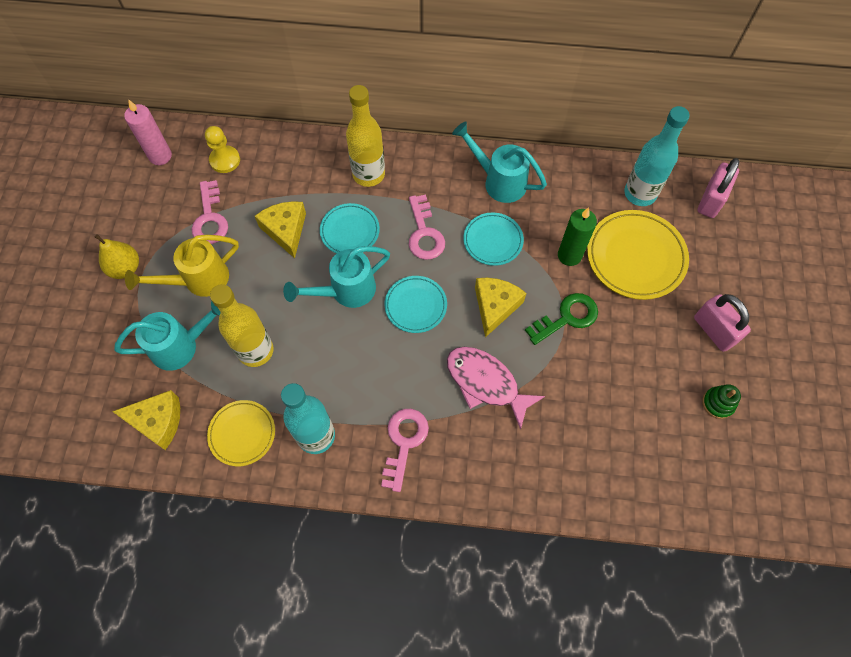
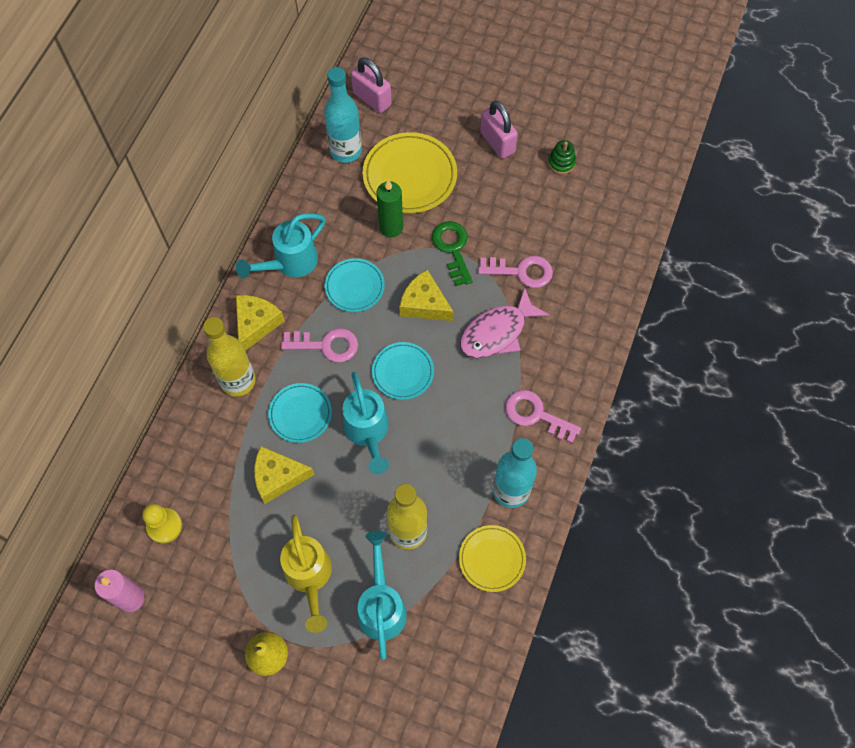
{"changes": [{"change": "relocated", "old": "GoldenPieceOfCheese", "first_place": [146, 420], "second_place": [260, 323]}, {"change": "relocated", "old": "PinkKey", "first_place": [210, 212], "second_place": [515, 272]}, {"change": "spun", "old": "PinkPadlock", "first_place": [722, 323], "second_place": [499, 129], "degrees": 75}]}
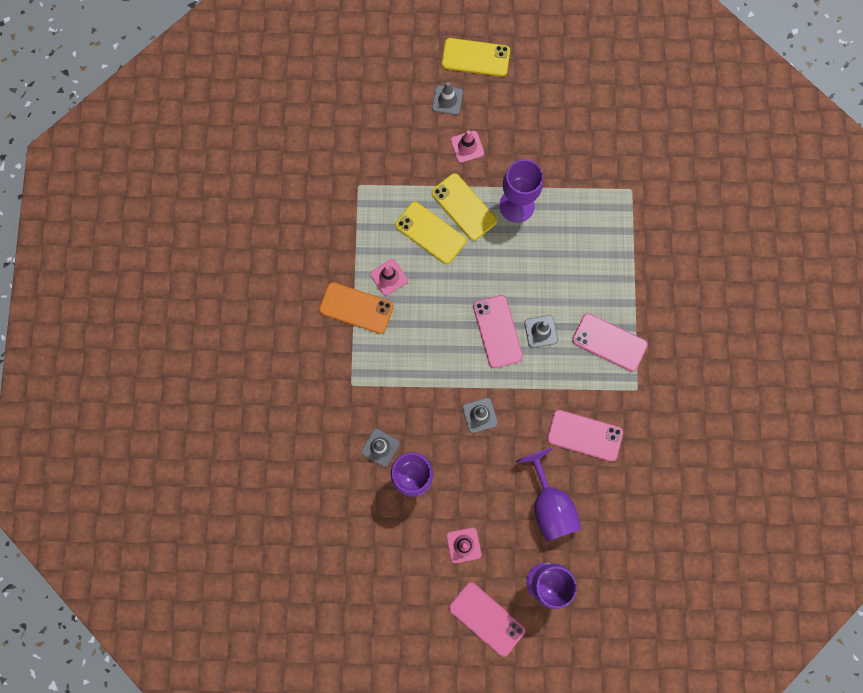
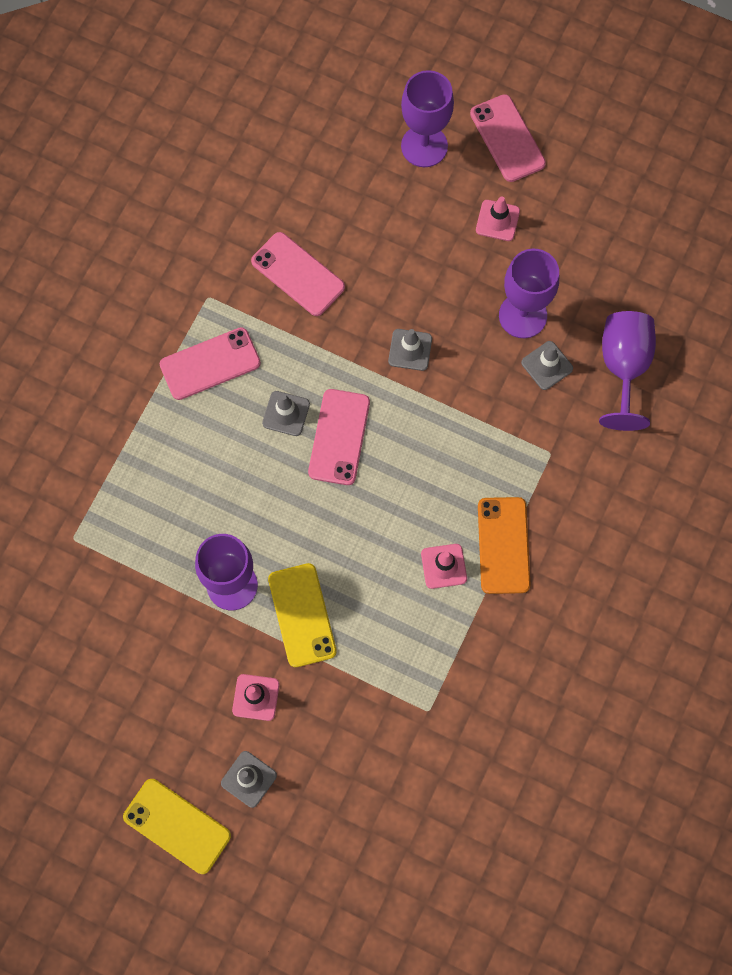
{"changes": [{"change": "spun", "old": "BrightOrangeMobilePhone", "first_place": [356, 308], "second_place": [504, 545], "degrees": 45}, {"change": "missing", "old": "GoldenMobilePhone", "first_place": [430, 233]}, {"change": "relocated", "old": "VioletChalice", "first_place": [548, 494], "second_place": [627, 371]}, {"change": "spun", "old": "PinkMobilePhone", "first_place": [610, 342], "second_place": [210, 363], "degrees": -75}]}
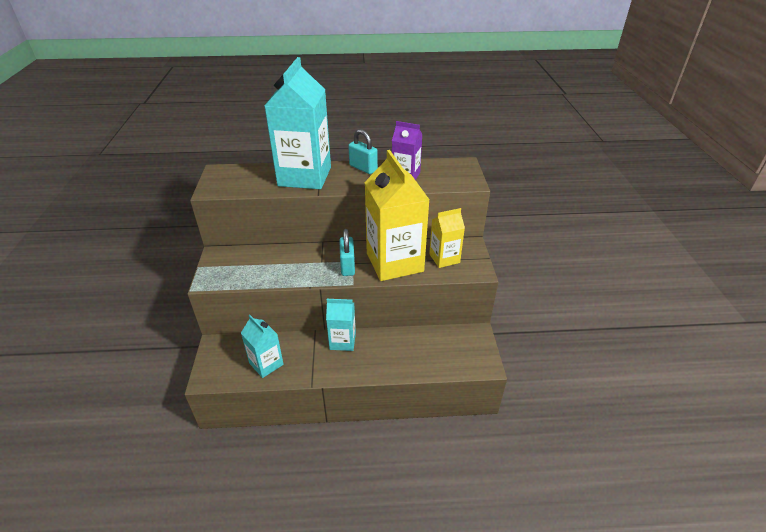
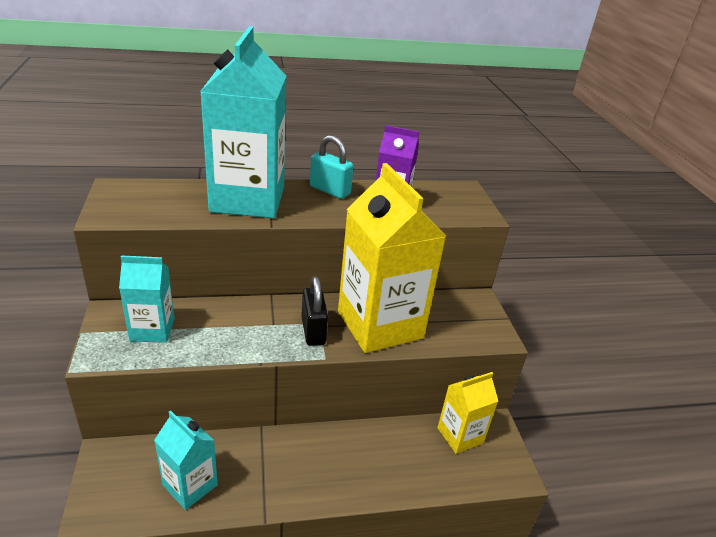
{"changes": [{"change": "relocated", "old": "TurquoiseCarton", "first_place": [341, 325], "second_place": [147, 299]}, {"change": "colour", "old": "TurquoisePadlock", "new": "JetBlackPadlock", "first_place": [347, 252], "second_place": [314, 311]}, {"change": "relocated", "old": "GoldenCarton", "first_place": [447, 238], "second_place": [467, 413]}]}
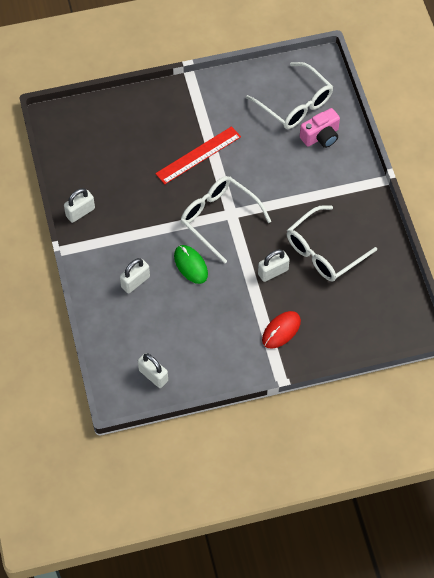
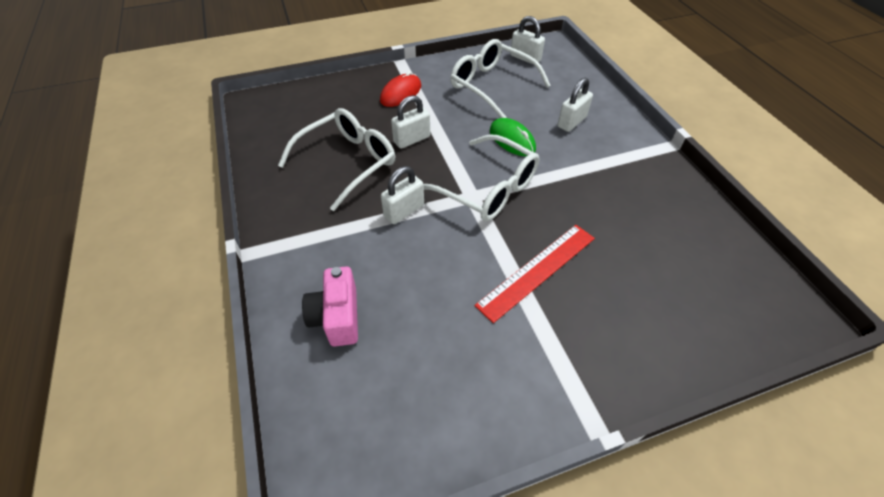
{"changes": [{"change": "relocated", "old": "WhitePadlock", "first_place": [79, 205], "second_place": [402, 195]}, {"change": "relocated", "old": "WhiteSpectacles", "first_place": [289, 95], "second_place": [500, 78]}, {"change": "spun", "old": "PinkPhotoCamera", "first_place": [320, 128], "second_place": [330, 306], "degrees": -60}]}
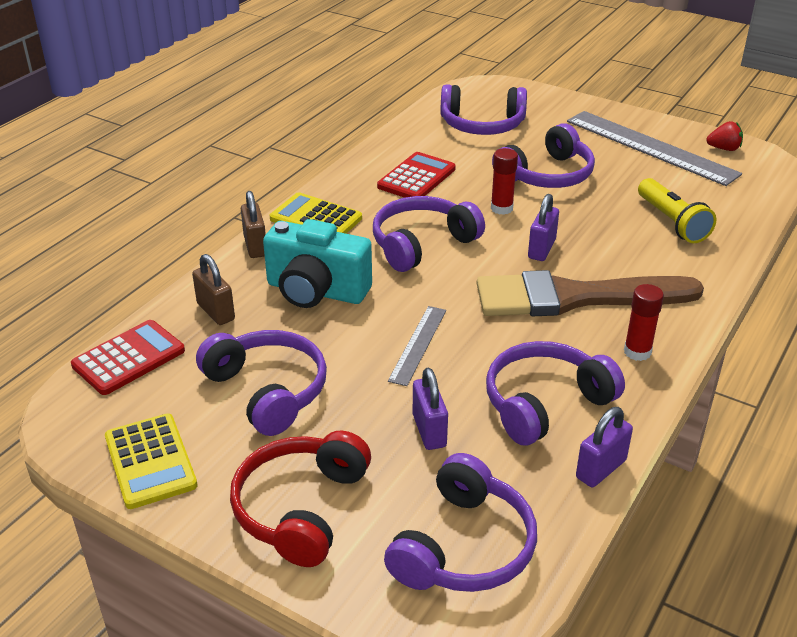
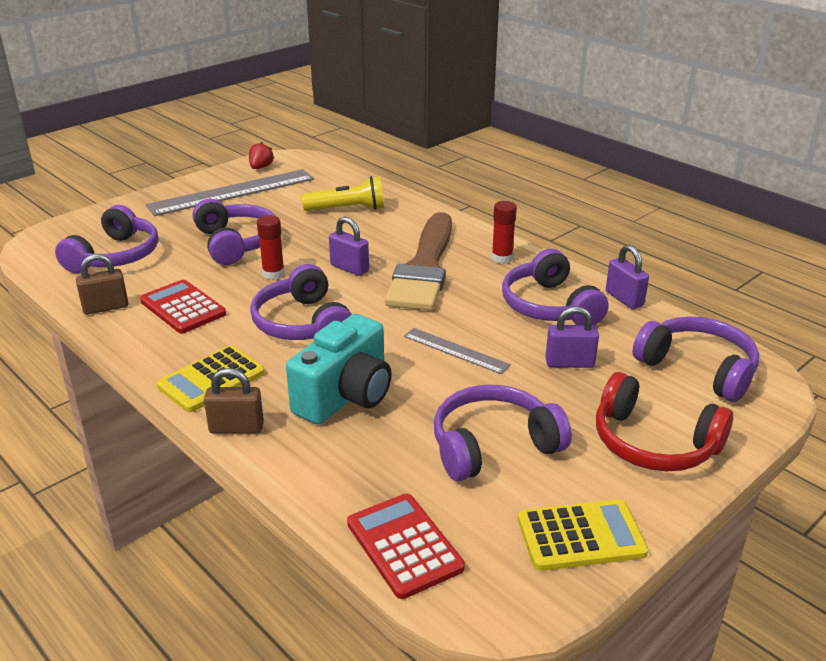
{"changes": [{"change": "relocated", "old": "BrownPadlock", "first_place": [213, 289], "second_place": [102, 284]}]}
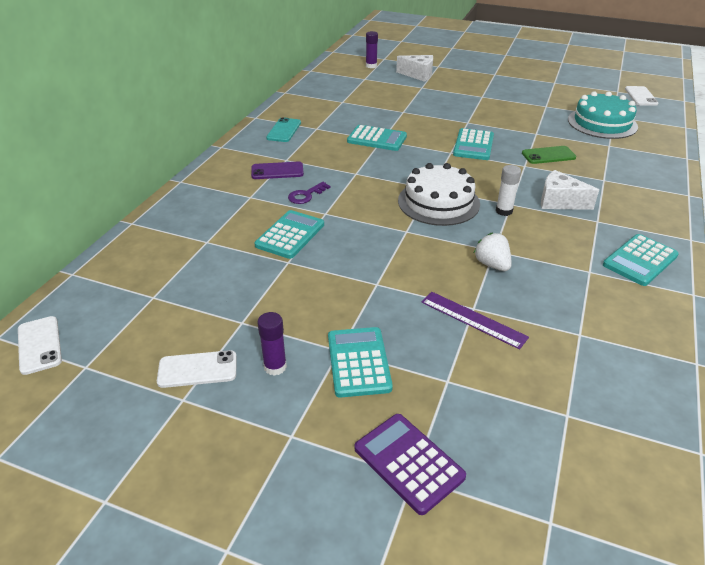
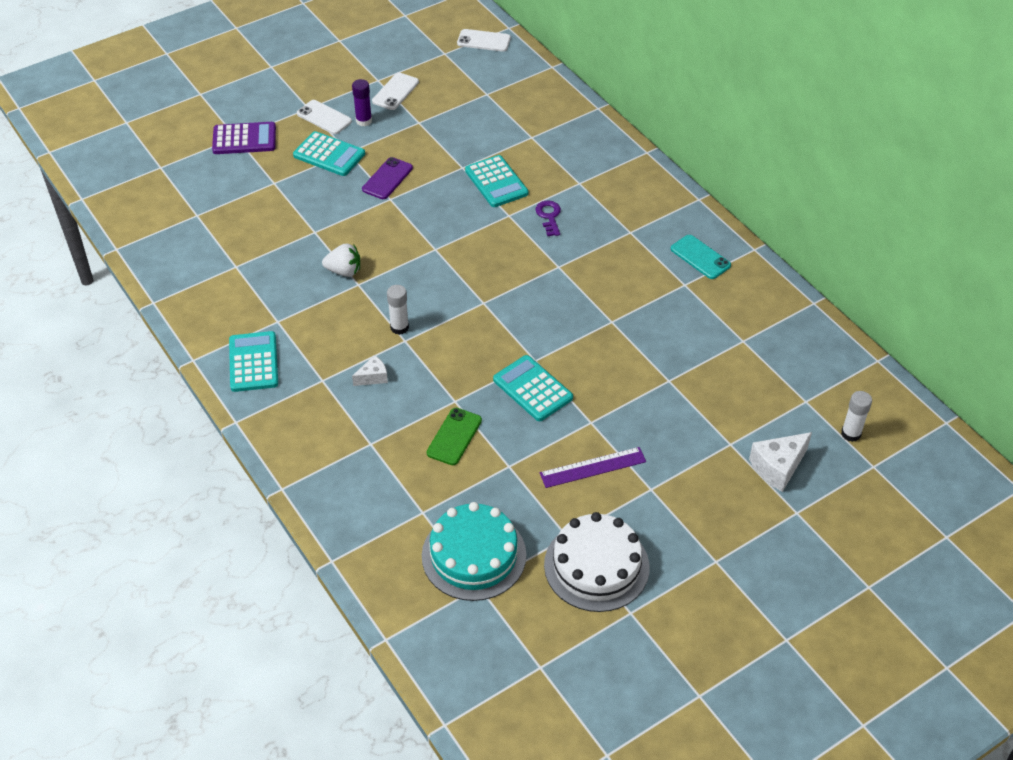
{"changes": [{"change": "relocated", "old": "VioletMobilePhone", "first_place": [277, 170], "second_place": [387, 178]}, {"change": "missing", "old": "TurquoiseCalculator", "first_place": [377, 138]}, {"change": "colour", "old": "VioletGlueStick", "new": "WhiteGlueStick", "first_place": [372, 49], "second_place": [856, 416]}, {"change": "relocated", "old": "WhiteLayerCake", "first_place": [439, 194], "second_place": [597, 562]}, {"change": "relocated", "old": "VioletRuler", "first_place": [475, 320], "second_place": [593, 467]}, {"change": "size", "old": "WhitePieceOfCheese", "first_place": [570, 190], "second_place": [370, 370], "factor": 0.59}, {"change": "relocated", "old": "WhiteMobilePhone", "first_place": [641, 96], "second_place": [324, 117]}]}
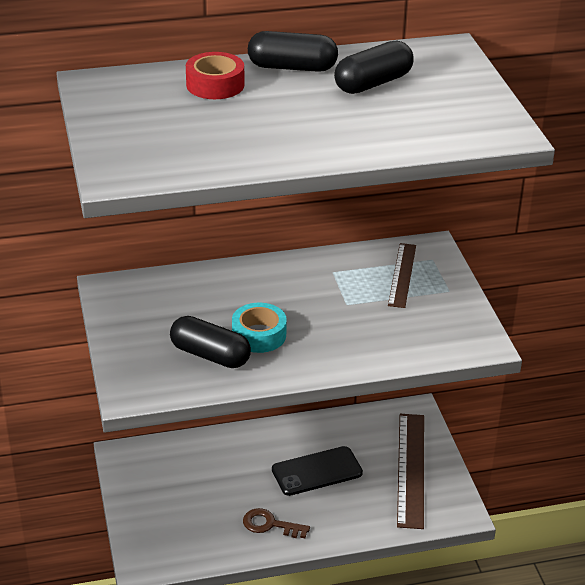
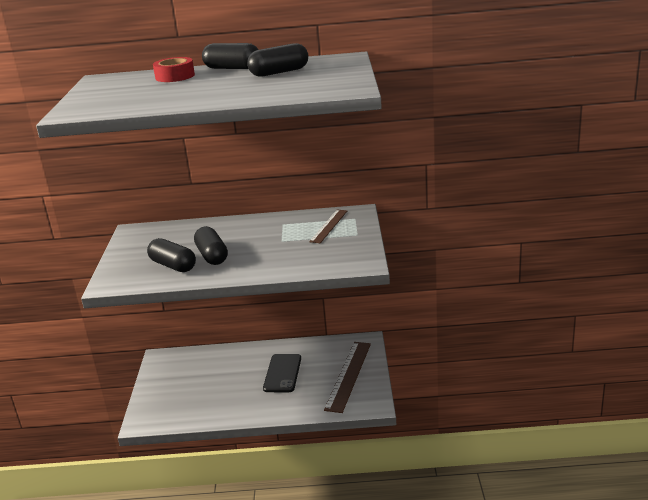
{"changes": [{"change": "exchanged", "old": "TurquoiseStickyTape", "new": "JetBlackPill", "first_place": [259, 328], "second_place": [211, 245]}, {"change": "missing", "old": "BrownKey", "first_place": [276, 523]}, {"change": "spun", "old": "JetBlackMobilePhone", "first_place": [317, 471], "second_place": [282, 373], "degrees": -75}]}
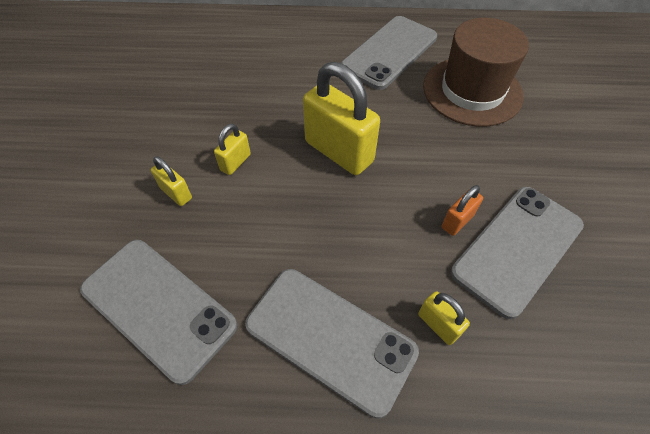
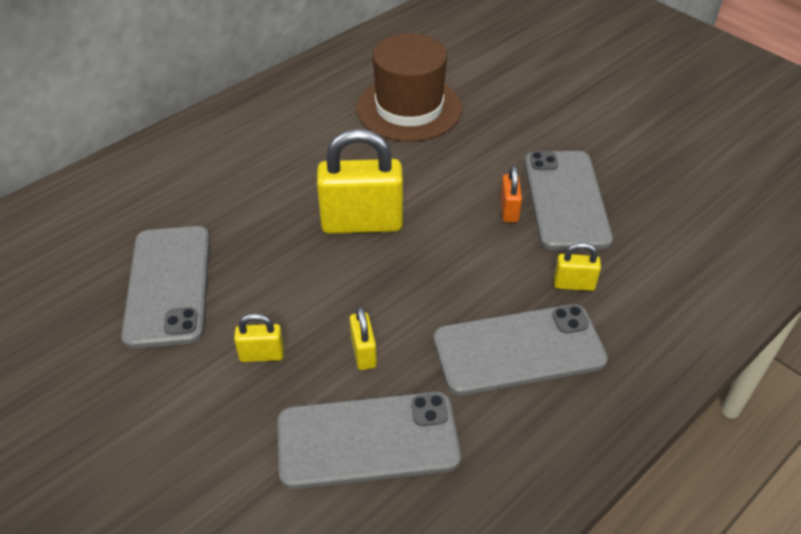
{"changes": [{"change": "relocated", "old": "GoldenPadlock", "first_place": [232, 149], "second_place": [363, 338]}, {"change": "relocated", "old": "GreyMobilePhone", "first_place": [389, 53], "second_place": [165, 287]}]}
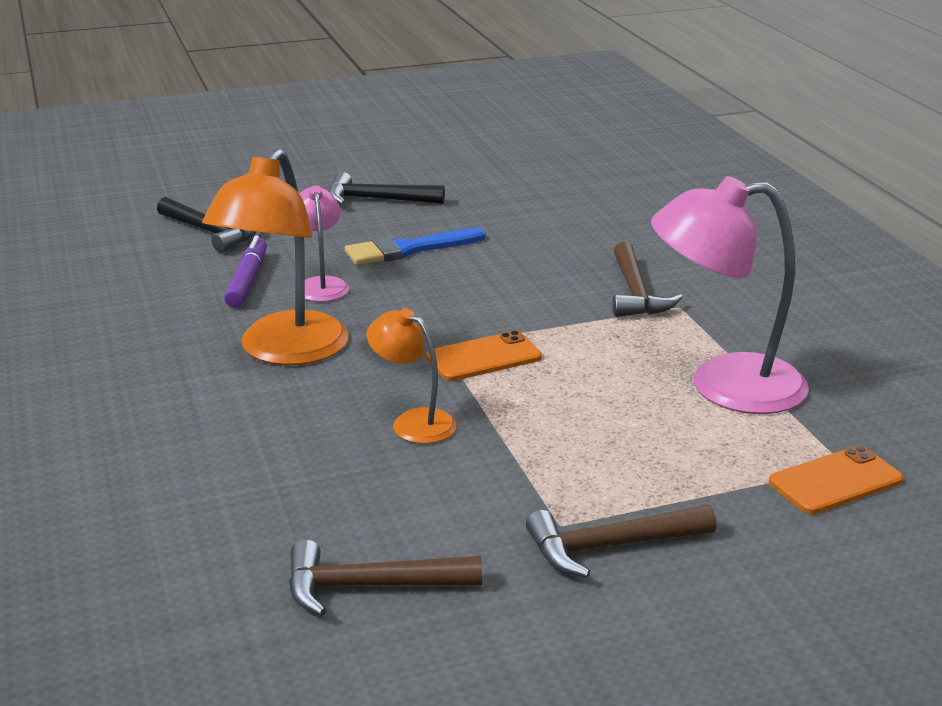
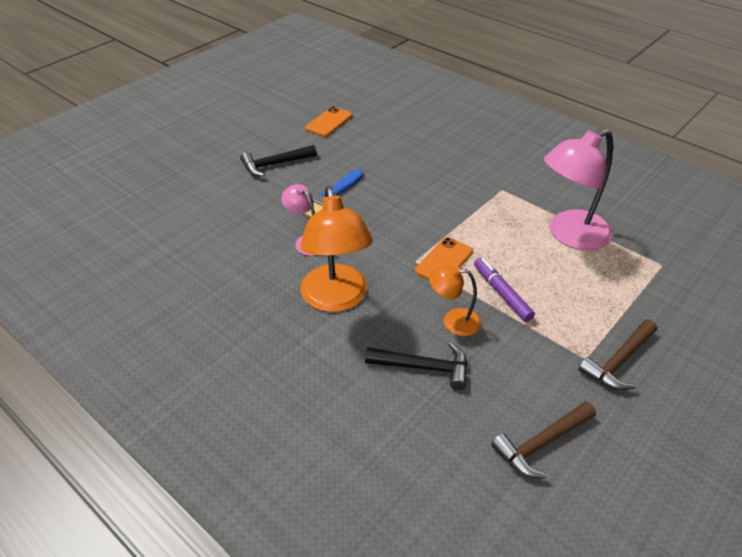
{"changes": [{"change": "relocated", "old": "JetBlackCarpenter'sHammer", "first_place": [207, 225], "second_place": [416, 366]}, {"change": "relocated", "old": "VioletMarker", "first_place": [245, 272], "second_place": [504, 289]}, {"change": "missing", "old": "BrownCarpenter'sHammer", "first_place": [648, 279]}, {"change": "relocated", "old": "BrightOrangeMobilePhone", "first_place": [836, 479], "second_place": [328, 121]}]}
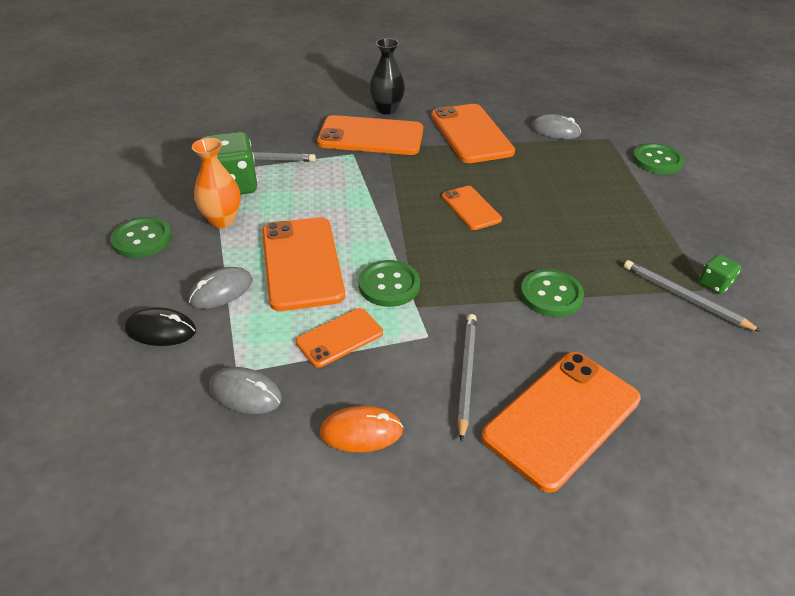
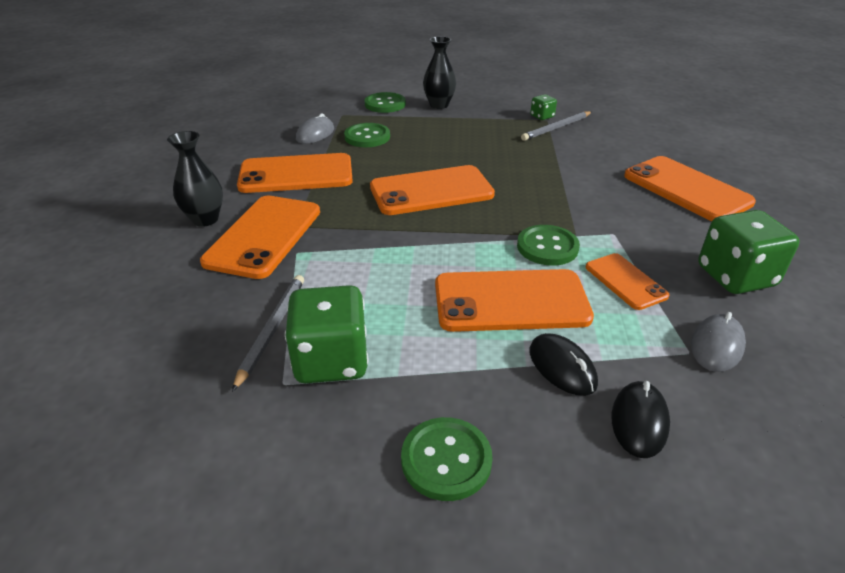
{"changes": [{"change": "colour", "old": "GreyPcMouse", "new": "JetBlackPcMouse", "first_place": [220, 288], "second_place": [563, 364]}, {"change": "missing", "old": "BrightOrangeTallVase", "first_place": [216, 183]}, {"change": "exchanged", "old": "BrightOrangePcMouse", "new": "LeafGreenDie", "first_place": [361, 429], "second_place": [749, 252]}, {"change": "size", "old": "BrightOrangeMobilePhone", "first_place": [472, 208], "second_place": [432, 190], "factor": 1.79}, {"change": "missing", "old": "GreyLeadPencil", "first_place": [467, 378]}, {"change": "relocated", "old": "LeafGreenShirtButton", "first_place": [552, 293], "second_place": [367, 135]}, {"change": "appeared", "new": "JetBlackTallVase", "second_place": [439, 72]}]}
